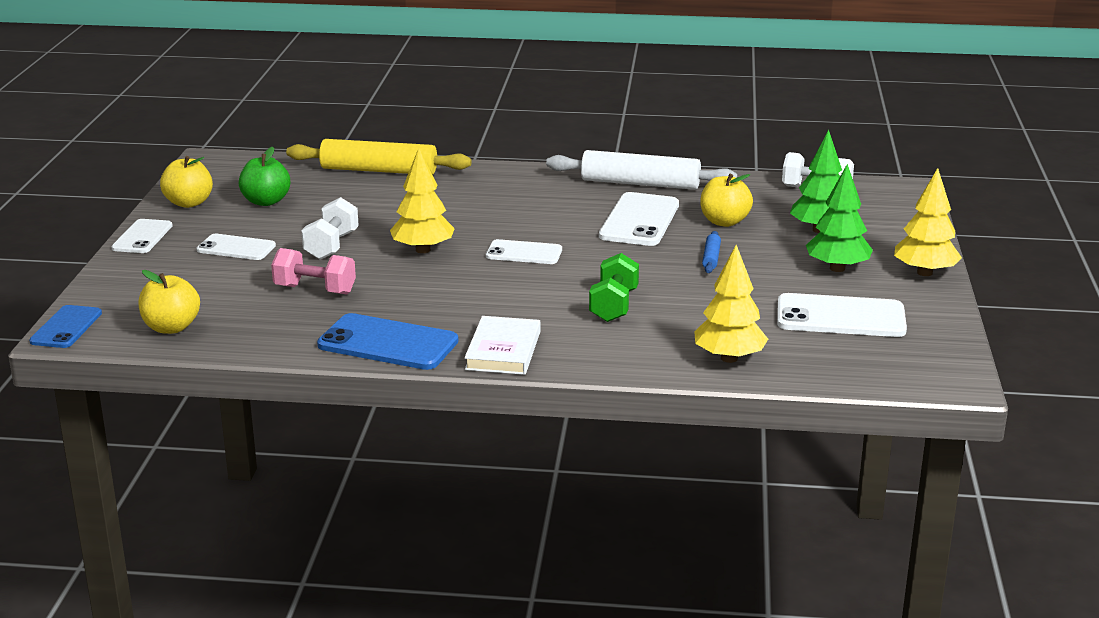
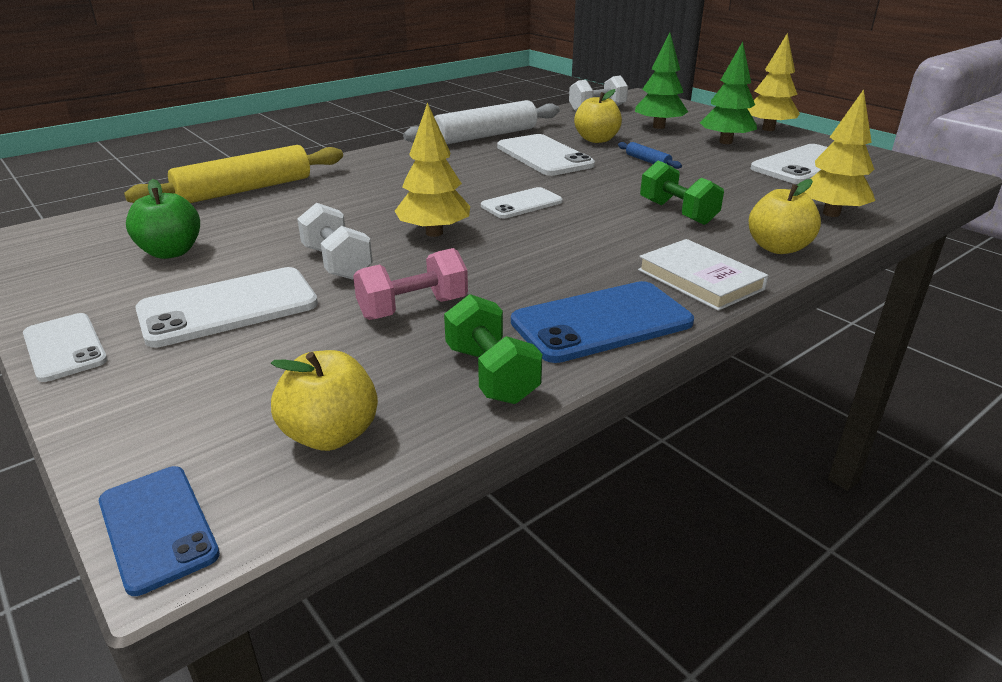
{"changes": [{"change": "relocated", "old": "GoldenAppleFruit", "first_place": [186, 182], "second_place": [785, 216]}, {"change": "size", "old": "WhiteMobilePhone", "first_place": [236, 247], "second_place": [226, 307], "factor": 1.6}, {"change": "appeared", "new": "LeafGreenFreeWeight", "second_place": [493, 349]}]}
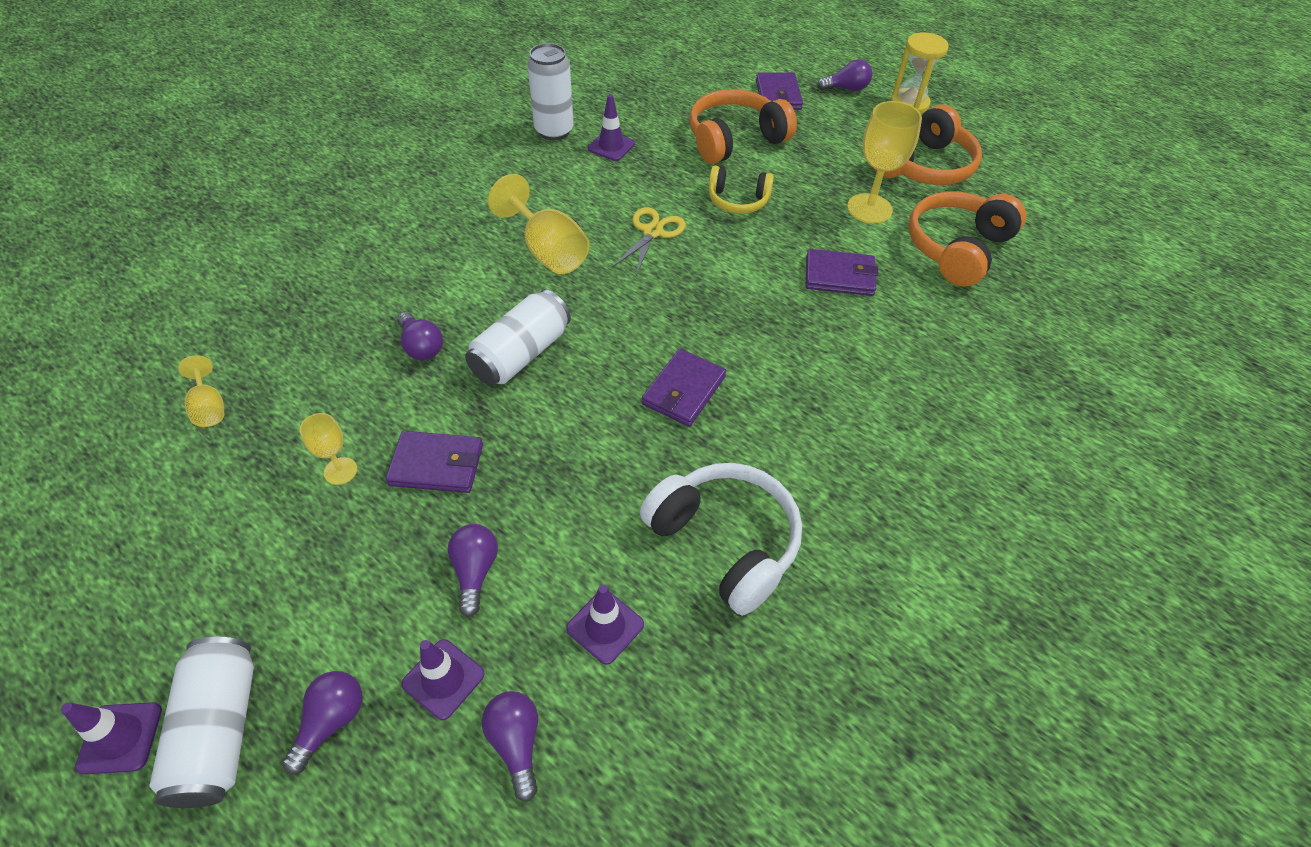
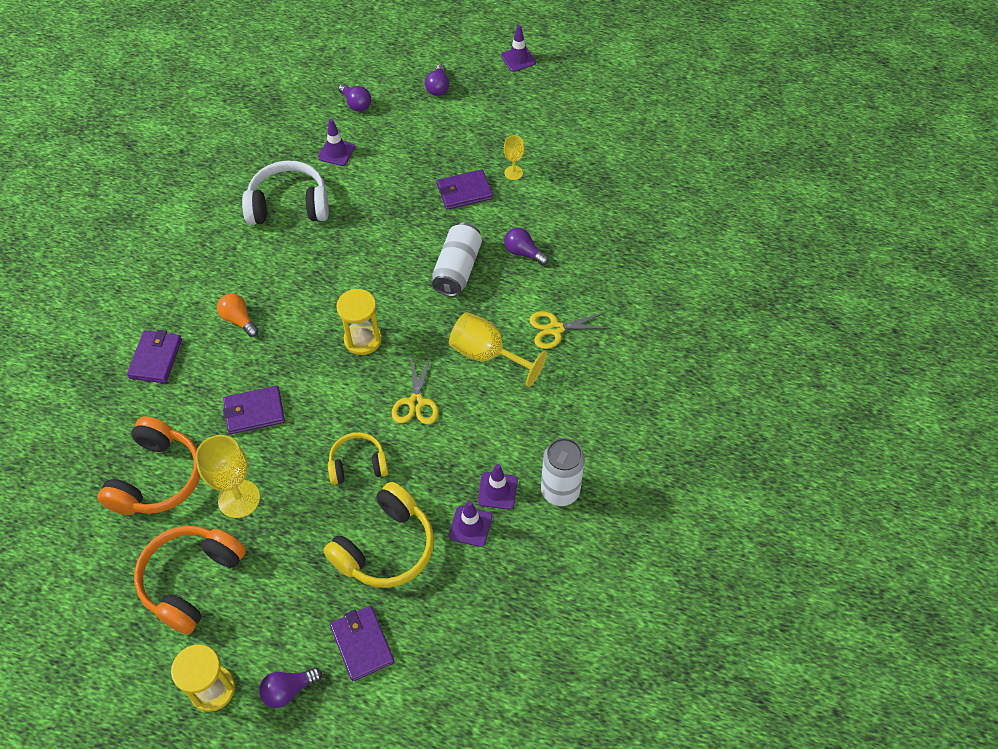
{"changes": [{"change": "missing", "old": "WhiteTin", "first_place": [201, 722]}, {"change": "missing", "old": "GoldenChalice", "first_place": [201, 391]}, {"change": "relocated", "old": "VioletSafetyCone", "first_place": [443, 679], "second_place": [470, 524]}, {"change": "missing", "old": "VioletBulb", "first_place": [473, 570]}, {"change": "spun", "old": "WhiteOverEarHeadphones", "first_place": [721, 539], "second_place": [285, 192], "degrees": 150}, {"change": "relocated", "old": "VioletWallet", "first_place": [684, 388], "second_place": [154, 356]}, {"change": "colour", "old": "BrightOrangeOverEarHeadphones", "new": "GoldenOverEarHeadphones", "first_place": [743, 126], "second_place": [378, 535]}, {"change": "appeared", "new": "BrightOrangeBulb", "second_place": [238, 315]}, {"change": "appeared", "new": "GoldenSandglass", "second_place": [359, 322]}, {"change": "appeared", "new": "GoldenScissors", "second_place": [570, 330]}]}
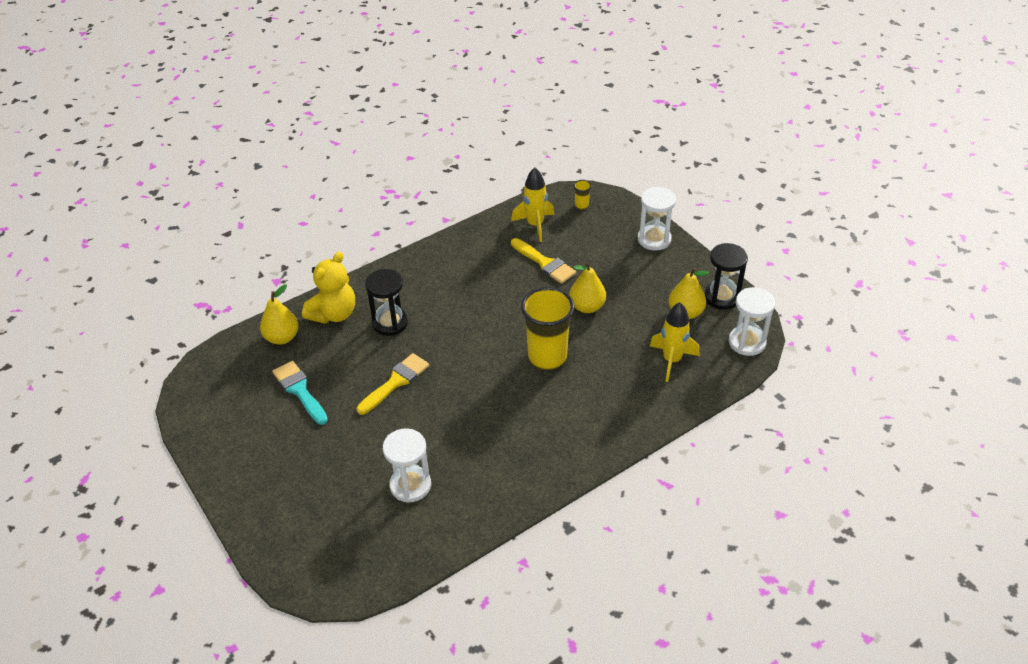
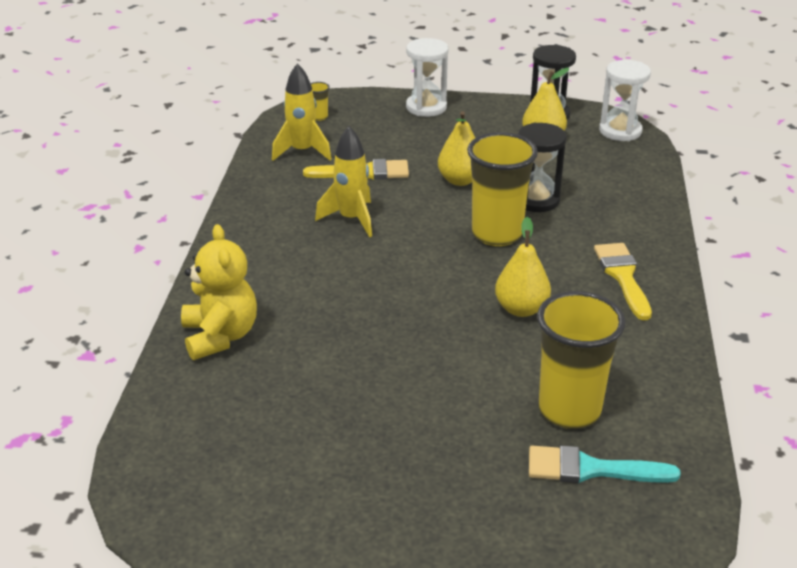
{"changes": [{"change": "relocated", "old": "GoldenToyPear", "first_place": [279, 314], "second_place": [523, 267]}, {"change": "relocated", "old": "TurquoisePaintBrush", "first_place": [300, 393], "second_place": [605, 464]}, {"change": "relocated", "old": "GoldenPaintBrush", "first_place": [392, 384], "second_place": [623, 281]}, {"change": "relocated", "old": "JetBlackSandglass", "first_place": [386, 302], "second_place": [542, 167]}, {"change": "exchanged", "old": "WhiteSandglass", "new": "GoldenBeaker", "first_place": [407, 465], "second_place": [581, 360]}, {"change": "relocated", "old": "GoldenRocket", "first_place": [675, 342], "second_place": [343, 181]}]}
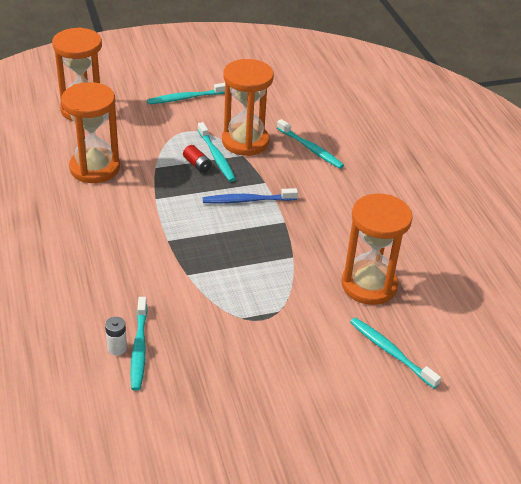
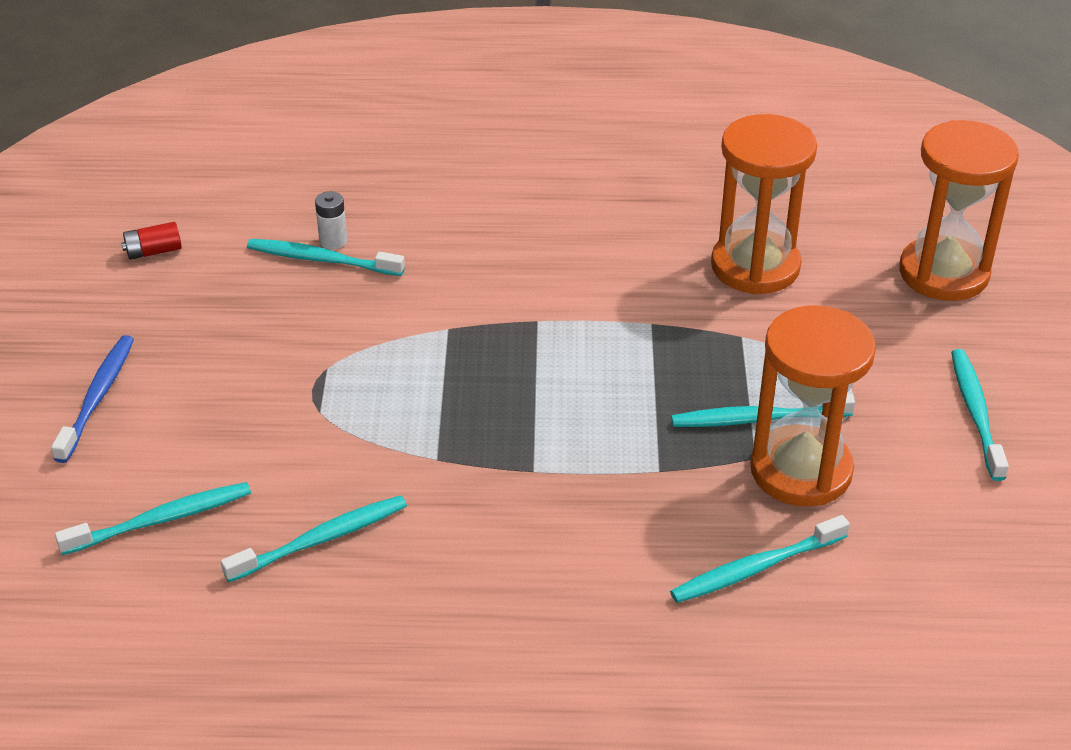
{"changes": [{"change": "relocated", "old": "RedAaBattery", "first_place": [197, 159], "second_place": [151, 241]}, {"change": "relocated", "old": "BlueToothBrush", "first_place": [250, 196], "second_place": [92, 399]}, {"change": "exchanged", "old": "BrightOrangeSandglass", "new": "TurquoiseToothBrush", "first_place": [377, 249], "second_place": [314, 538]}]}
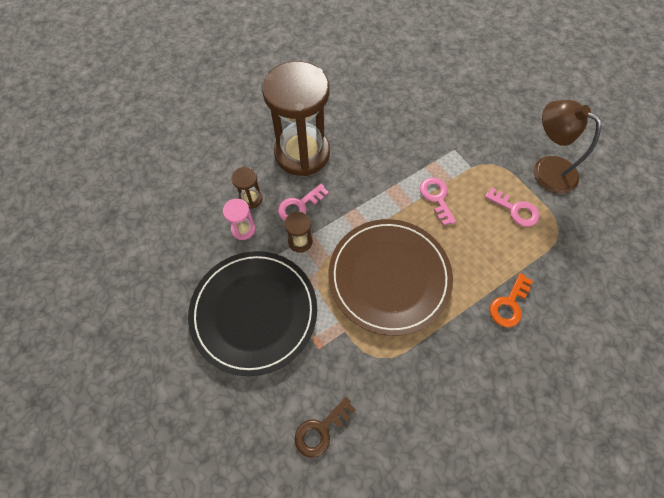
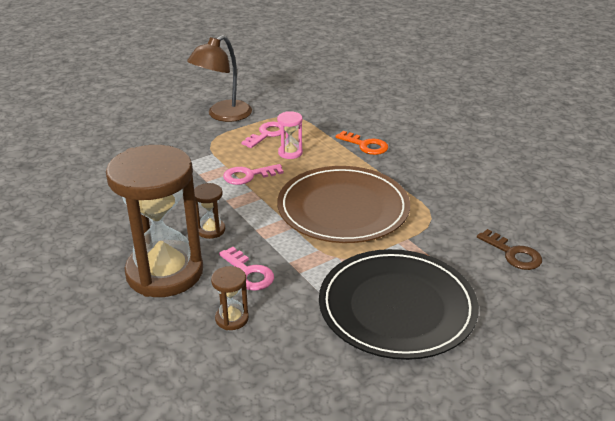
{"changes": [{"change": "relocated", "old": "PinkSandglass", "first_place": [239, 219], "second_place": [290, 135]}, {"change": "relocated", "old": "BrownSandglass", "first_place": [298, 232], "second_place": [209, 211]}]}
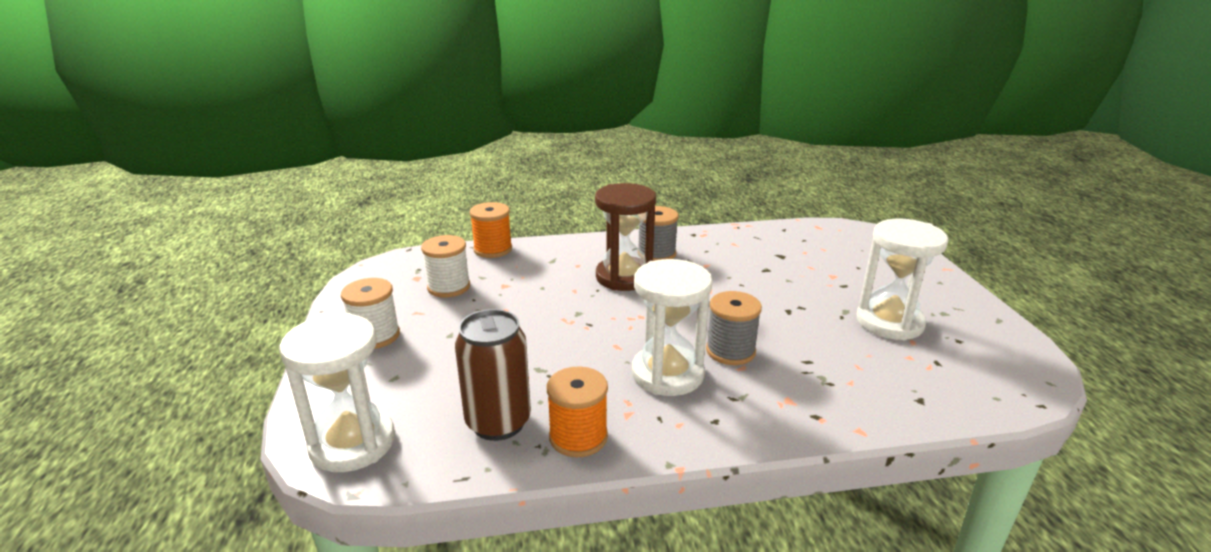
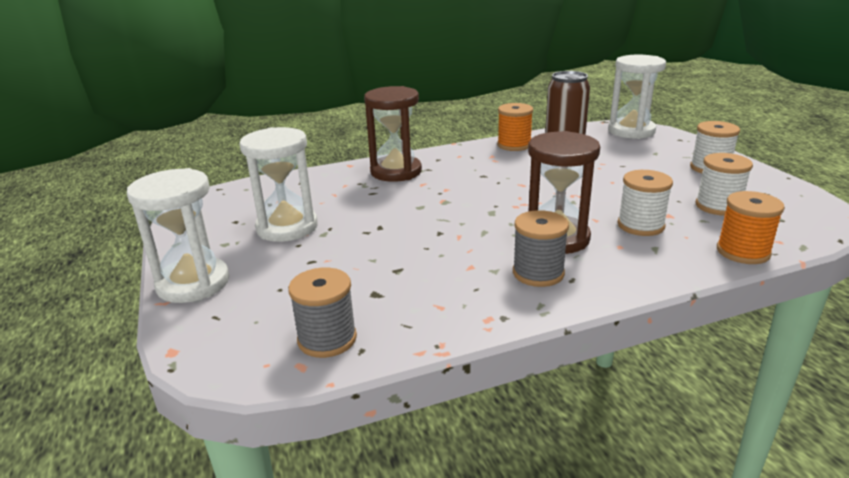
{"changes": [{"change": "relocated", "old": "WhiteSandglass", "first_place": [672, 327], "second_place": [178, 235]}, {"change": "relocated", "old": "GreyReelOfThread", "first_place": [734, 328], "second_place": [322, 313]}, {"change": "appeared", "new": "BrownSandglass", "second_place": [393, 134]}, {"change": "appeared", "new": "WhiteReelOfThread", "second_place": [645, 203]}]}
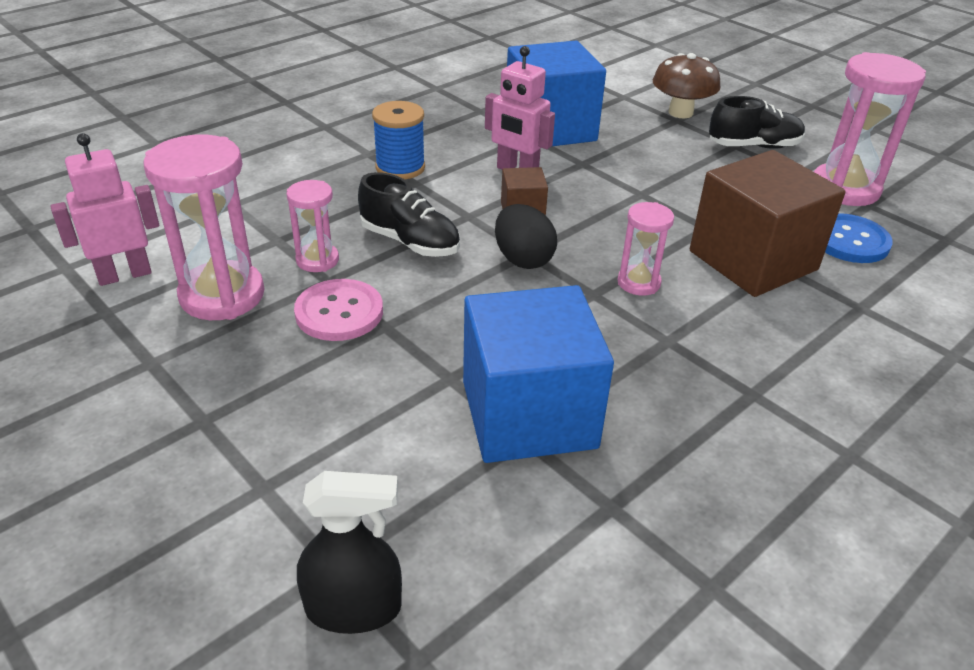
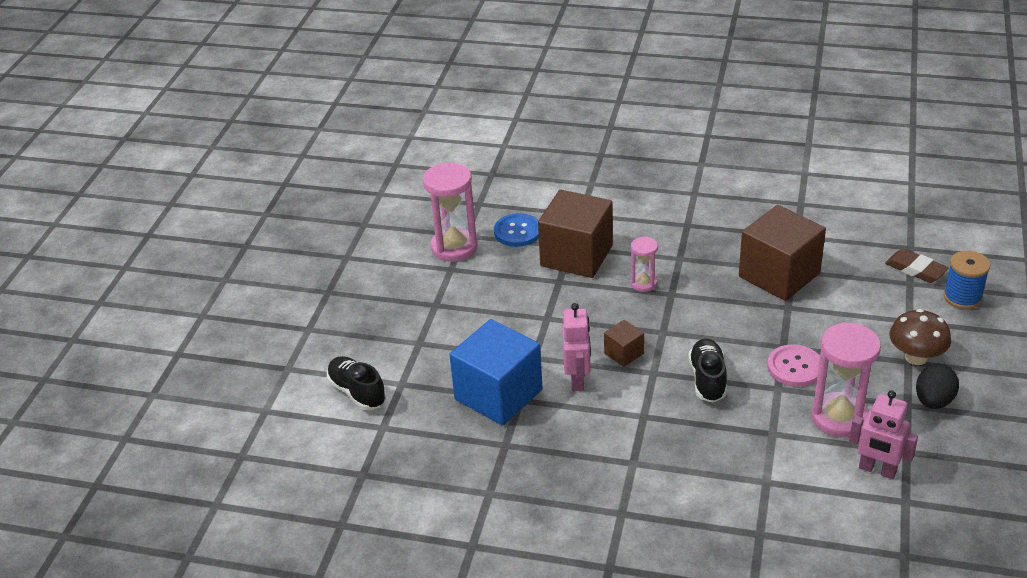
{"changes": [{"change": "missing", "old": "PinkSandglass", "first_place": [312, 226]}, {"change": "exchanged", "old": "JetBlackSprayer", "new": "BrownPencilEraser", "first_place": [349, 552], "second_place": [917, 266]}, {"change": "relocated", "old": "BlueReelOfThread", "first_place": [398, 140], "second_place": [966, 280]}, {"change": "colour", "old": "BlueSolidCube", "new": "BrownSolidCube", "first_place": [538, 374], "second_place": [782, 253]}, {"change": "relocated", "old": "JetBlackEgg", "first_place": [526, 236], "second_place": [937, 386]}, {"change": "relocated", "old": "BrownFungus", "first_place": [686, 85], "second_place": [920, 337]}, {"change": "relocated", "old": "JetBlackSneaker", "first_place": [757, 122], "second_place": [356, 383]}]}
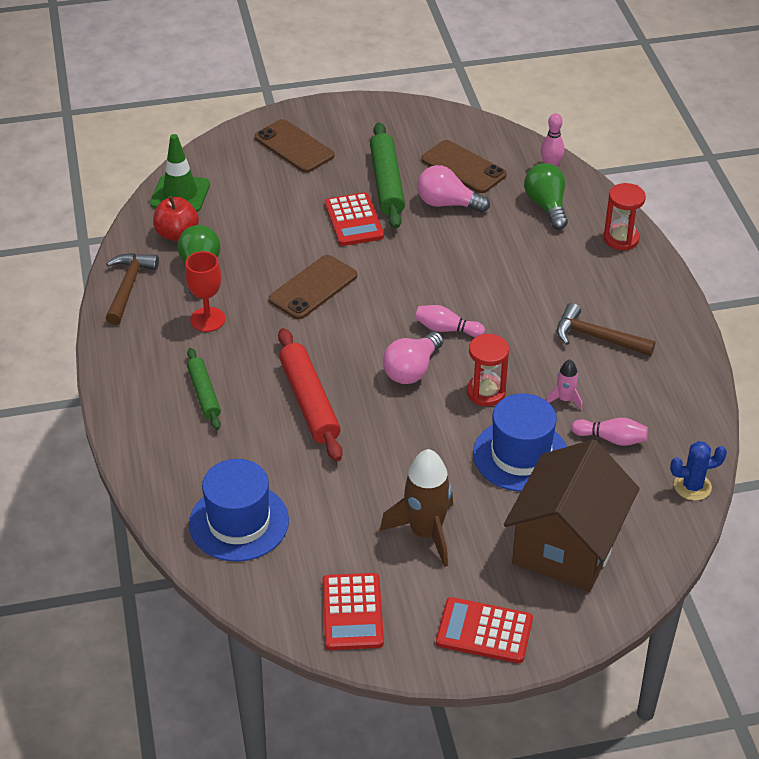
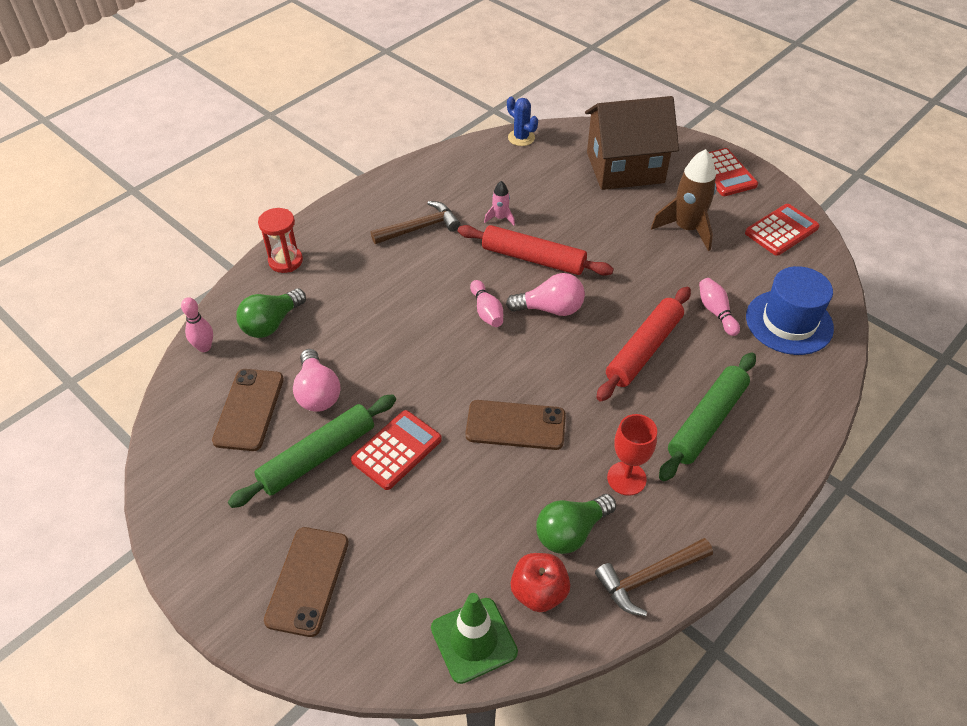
{"changes": [{"change": "size", "old": "LeafGreenDoughRoller", "first_place": [204, 389], "second_place": [707, 417], "factor": 1.61}, {"change": "exchanged", "old": "RedSandglass", "new": "RedDoughRoller", "first_place": [488, 370], "second_place": [536, 250]}, {"change": "missing", "old": "BlueHat", "first_place": [520, 442]}, {"change": "spun", "old": "BrownCarpenter'sHammer", "first_place": [606, 329], "second_place": [416, 222], "degrees": -105}, {"change": "relocated", "old": "PinkBowlingPin", "first_place": [609, 432], "second_place": [719, 307]}]}
